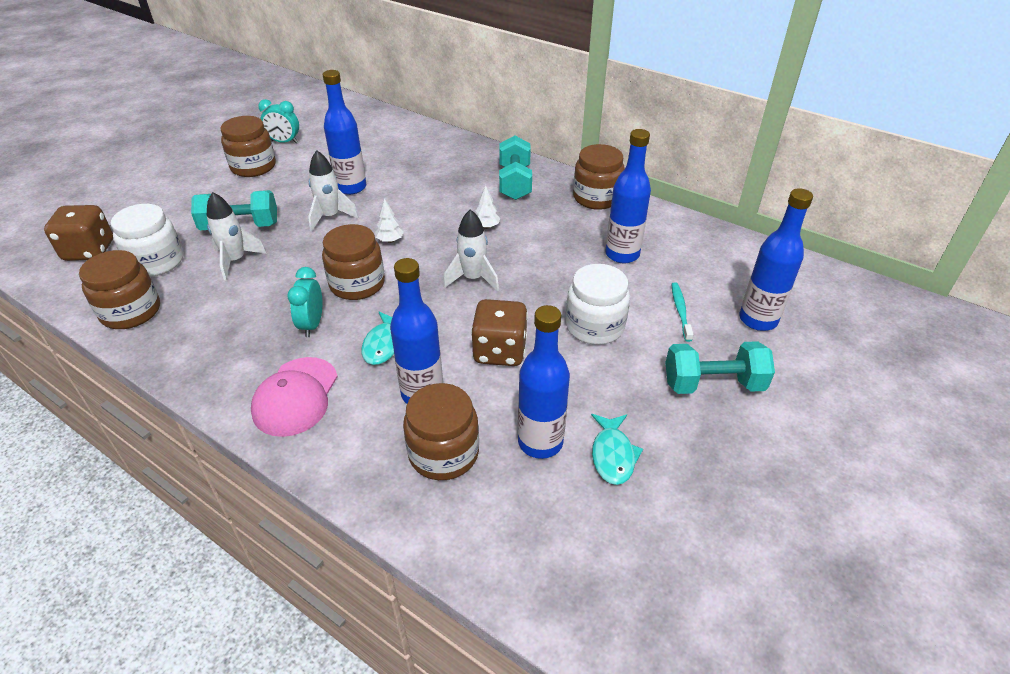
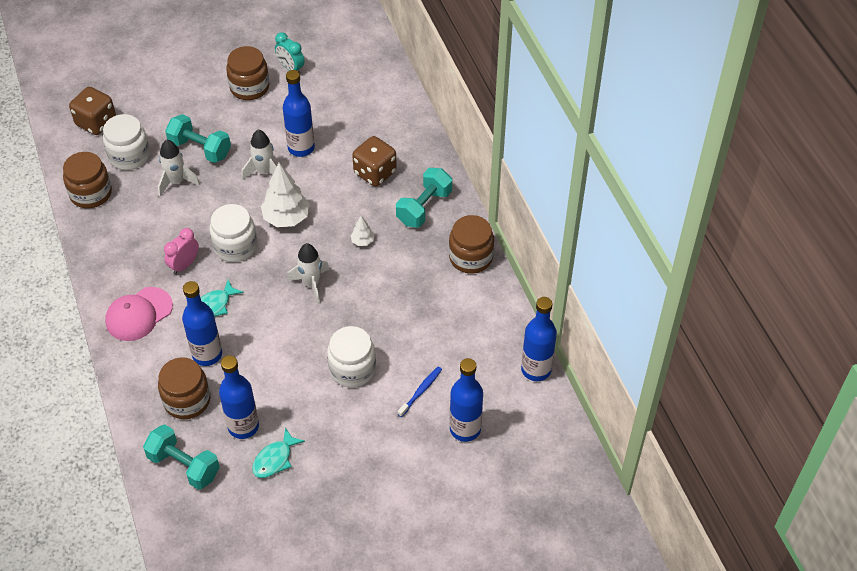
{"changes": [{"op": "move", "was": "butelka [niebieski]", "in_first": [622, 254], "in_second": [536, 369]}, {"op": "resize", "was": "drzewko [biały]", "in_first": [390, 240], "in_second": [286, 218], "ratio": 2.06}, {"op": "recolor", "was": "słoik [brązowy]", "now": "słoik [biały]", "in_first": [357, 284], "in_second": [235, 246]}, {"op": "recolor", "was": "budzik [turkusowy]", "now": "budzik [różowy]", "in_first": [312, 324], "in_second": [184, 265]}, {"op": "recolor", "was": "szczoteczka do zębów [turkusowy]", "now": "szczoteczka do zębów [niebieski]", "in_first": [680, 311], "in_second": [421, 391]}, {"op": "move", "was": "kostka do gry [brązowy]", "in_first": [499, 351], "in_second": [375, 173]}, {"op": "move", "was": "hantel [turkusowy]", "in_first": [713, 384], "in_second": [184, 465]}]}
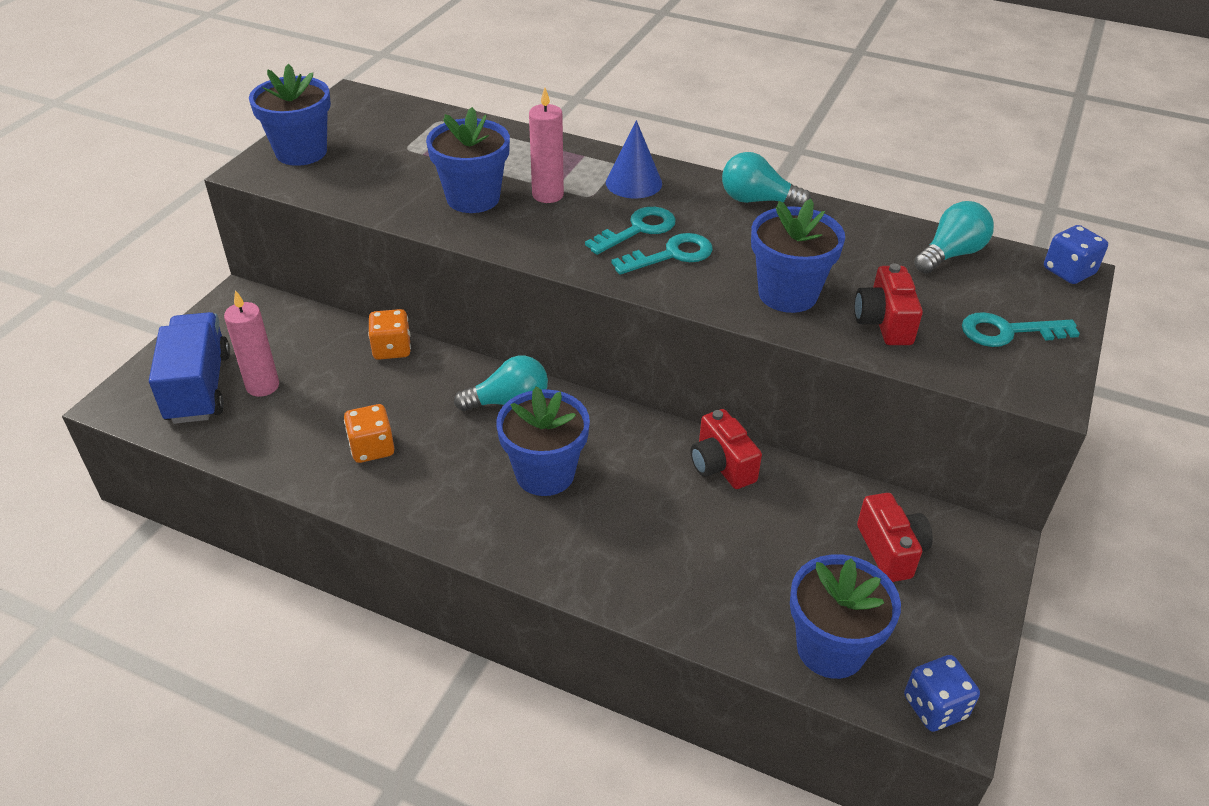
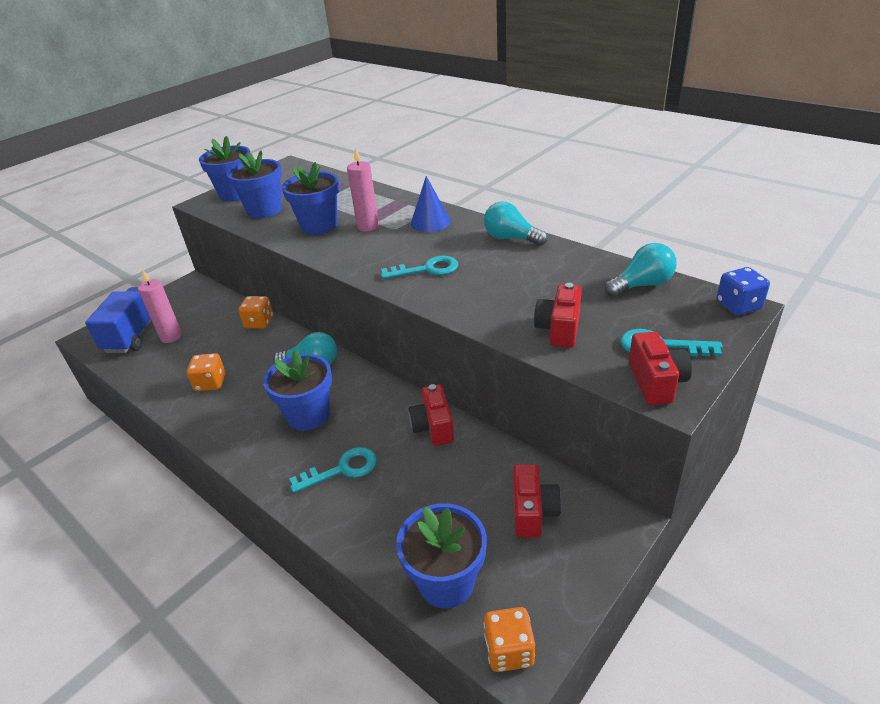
{"changes": [{"op": "move", "was": "doniczka [niebieski]", "in_first": [787, 294], "in_second": [264, 210]}, {"op": "move", "was": "klucz [turkusowy]", "in_first": [638, 229], "in_second": [342, 469]}, {"op": "recolor", "was": "kostka do gry [niebieski]", "now": "kostka do gry [pomarańczowy]", "in_first": [935, 707], "in_second": [509, 650]}, {"op": "insert", "now": "aparat fotograficzny [czerwony]", "in_second": [656, 382]}]}
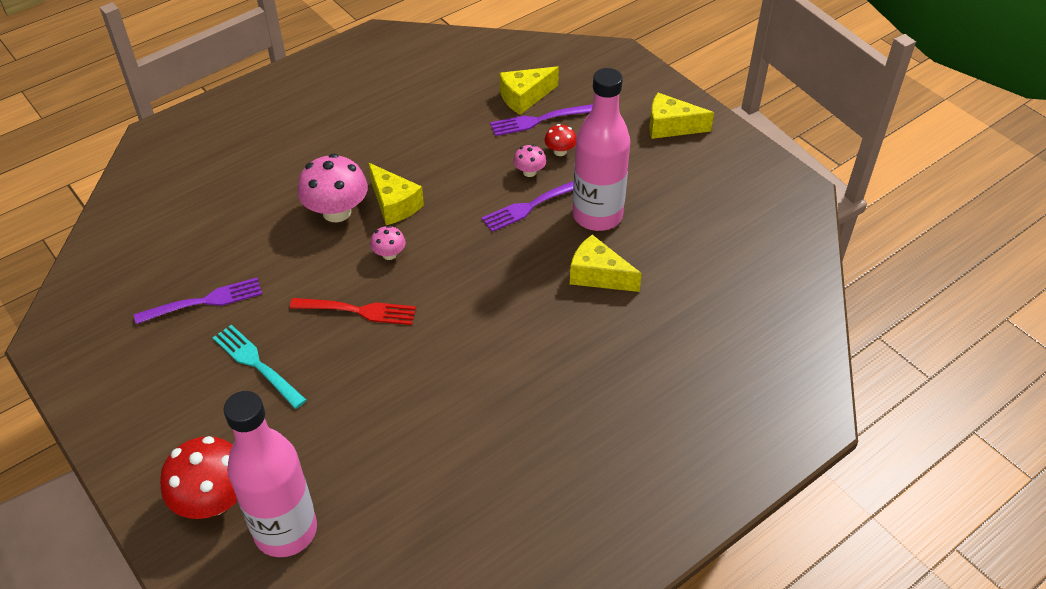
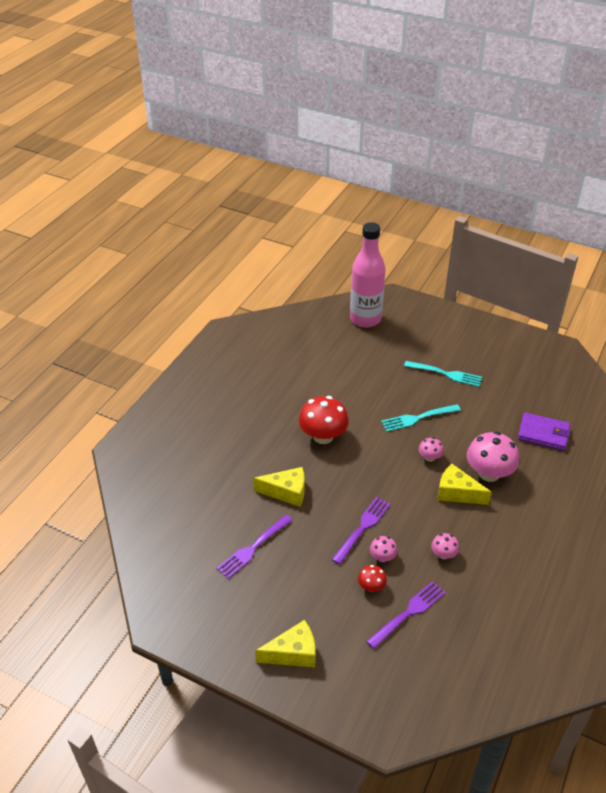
{"changes": [{"op": "delete", "was": "ser [żółty]", "in_first": [524, 97]}, {"op": "delete", "was": "butelka [różowy]", "in_first": [597, 216]}, {"op": "move", "was": "widelec [fioletowy]", "in_first": [203, 302], "in_second": [253, 547]}, {"op": "recolor", "was": "widelec [czerwony]", "now": "widelec [turkusowy]", "in_first": [357, 311], "in_second": [418, 418]}, {"op": "move", "was": "grzyb [czerwony]", "in_first": [214, 500], "in_second": [323, 436]}, {"op": "insert", "now": "portfel [fioletowy]", "in_second": [543, 434]}, {"op": "insert", "now": "grzyb [różowy]", "in_second": [443, 554]}]}
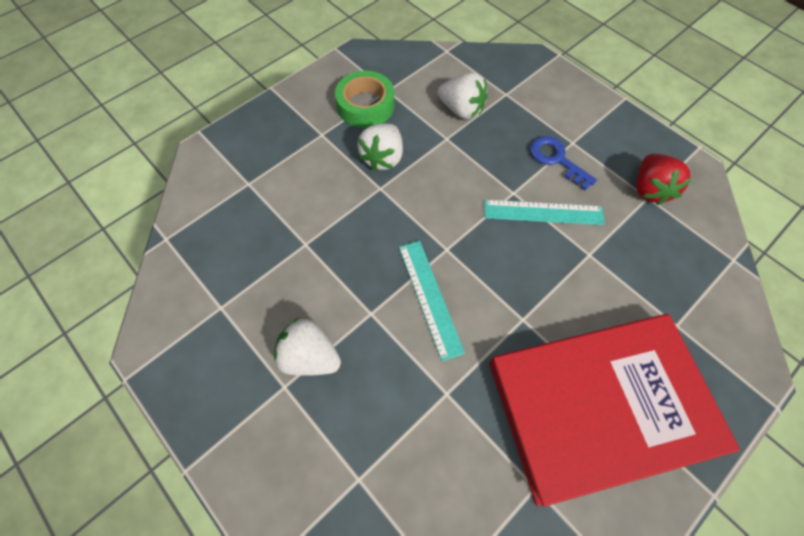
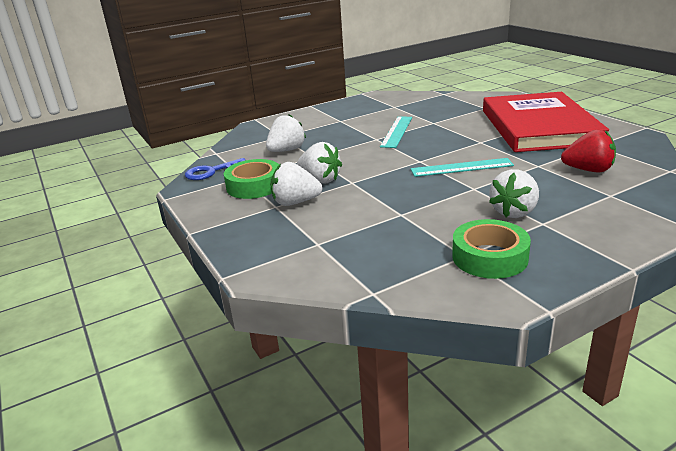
{"changes": [{"op": "move", "was": "klucz [niebieski]", "in_first": [556, 159], "in_second": [211, 172]}, {"op": "move", "was": "truskawka [czerwony]", "in_first": [649, 189], "in_second": [588, 170]}, {"op": "insert", "now": "truskawka [biały]", "in_second": [295, 202]}, {"op": "insert", "now": "taśma klejąca [zielony]", "in_second": [489, 257]}]}
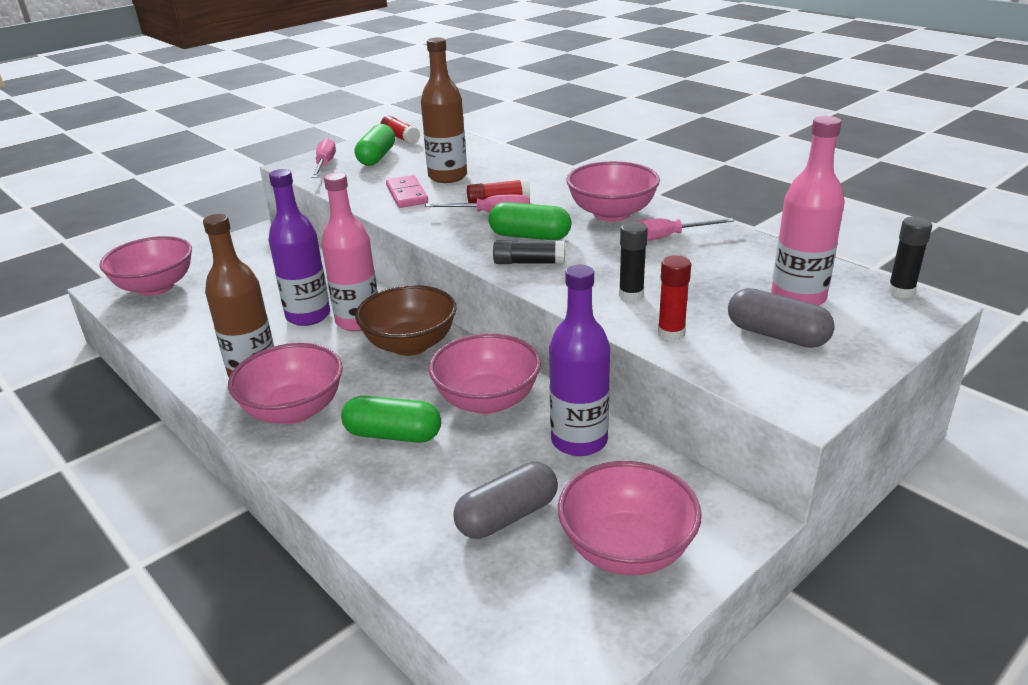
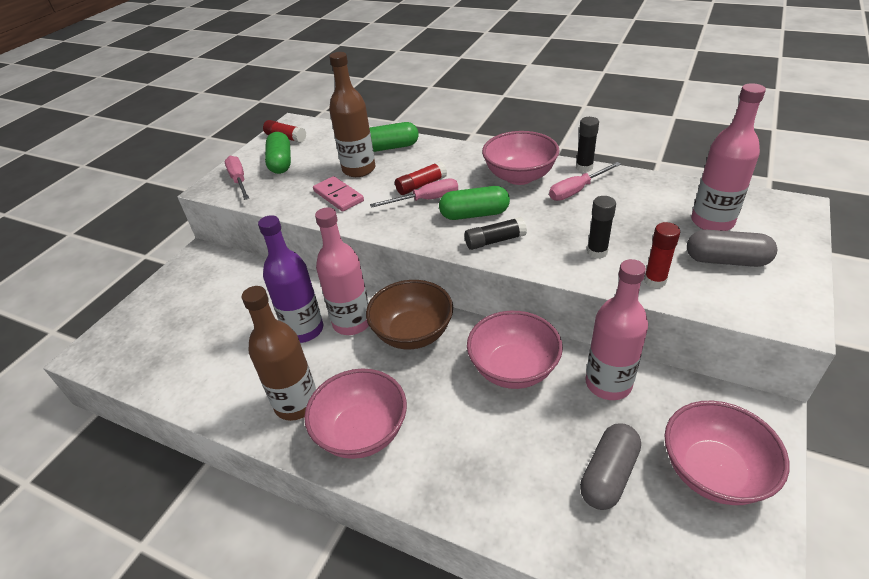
{"changes": [{"op": "move", "was": "klej w sztyfcie [czarny]", "in_first": [901, 292], "in_second": [584, 167]}, {"op": "delete", "was": "miska [różowy]", "in_first": [155, 287]}, {"op": "recolor", "was": "butelka [fioletowy]", "now": "butelka [różowy]", "in_first": [579, 441], "in_second": [608, 384]}, {"op": "move", "was": "kapsułka [zielony]", "in_first": [393, 435], "in_second": [390, 147]}]}
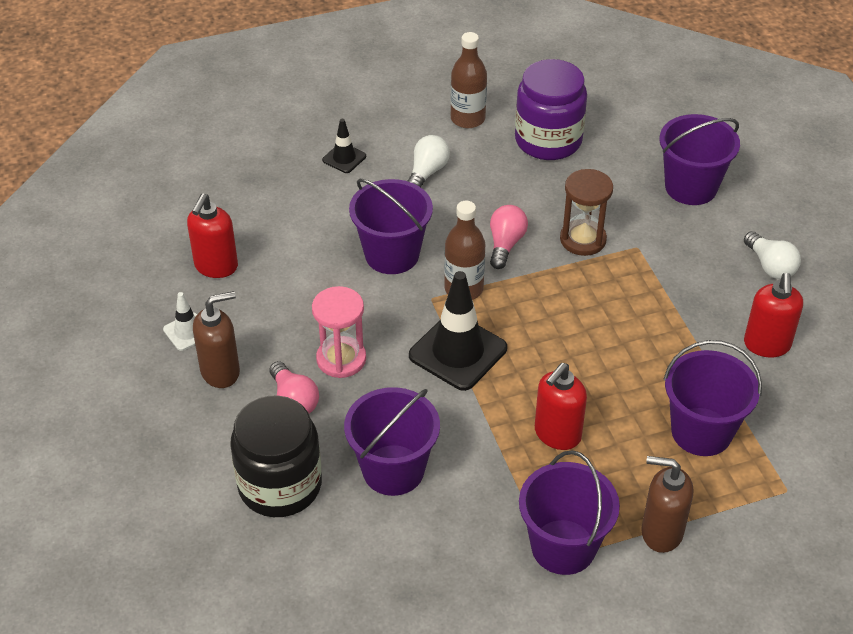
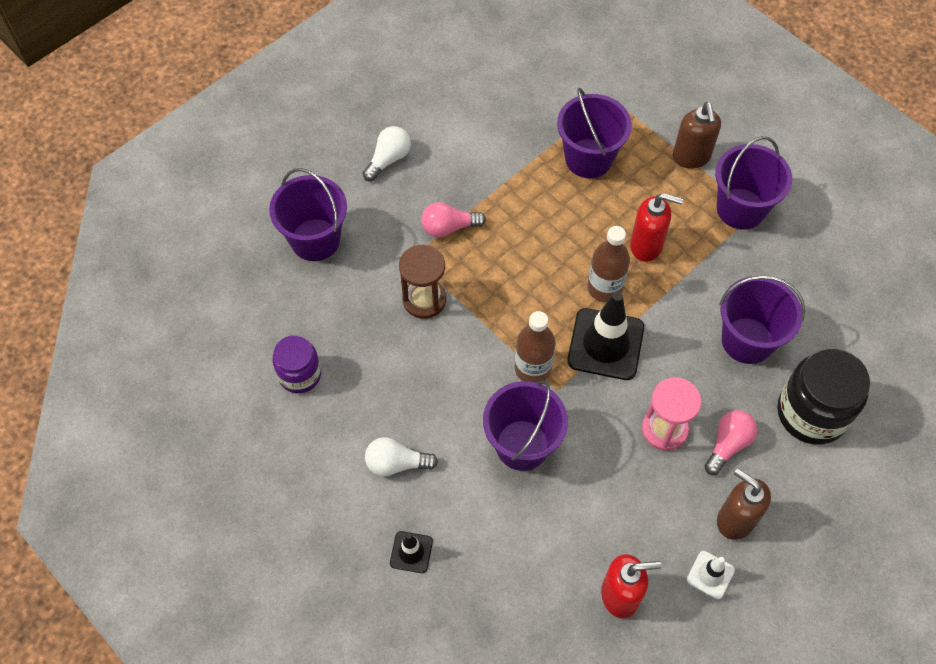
{"changes": [{"op": "move", "was": "butelka [brązowy]", "in_first": [467, 119], "in_second": [604, 288]}, {"op": "resize", "was": "słoik [fioletowy]", "in_first": [548, 140], "in_second": [300, 375], "ratio": 0.61}, {"op": "move", "was": "żarówka [różowy]", "in_first": [505, 244], "in_second": [449, 227]}, {"op": "delete", "was": "dozownik mydła [czerwony]", "in_first": [767, 345]}]}
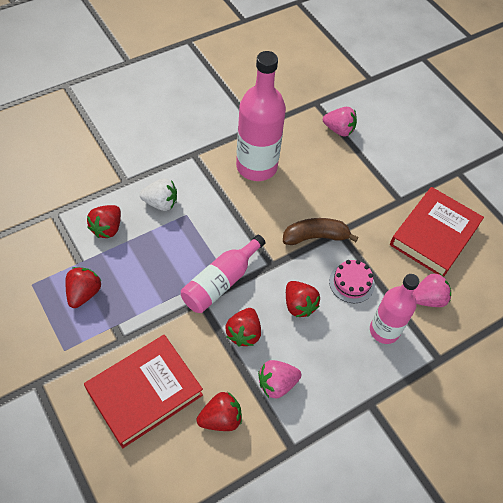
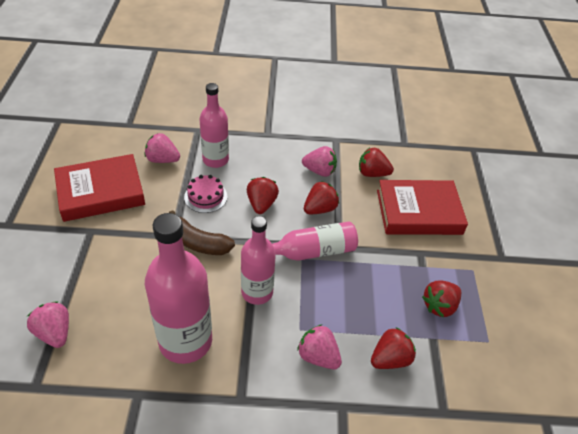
{"changes": [{"op": "recolor", "was": "truskawka [biały]", "now": "truskawka [różowy]", "in_first": [161, 203], "in_second": [318, 356]}, {"op": "insert", "now": "butelka [różowy]", "in_second": [257, 292]}]}
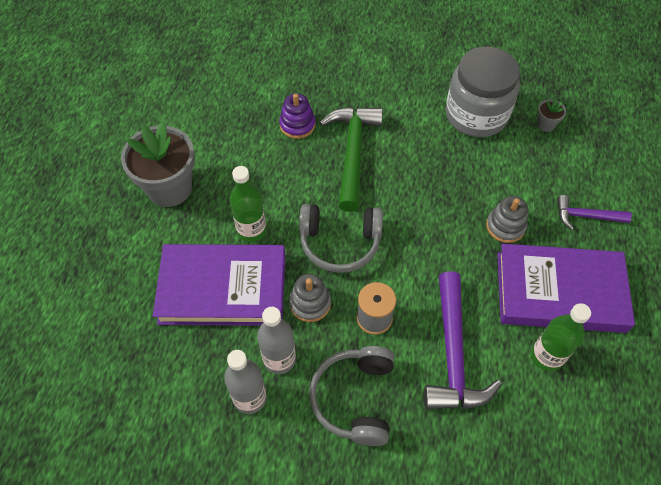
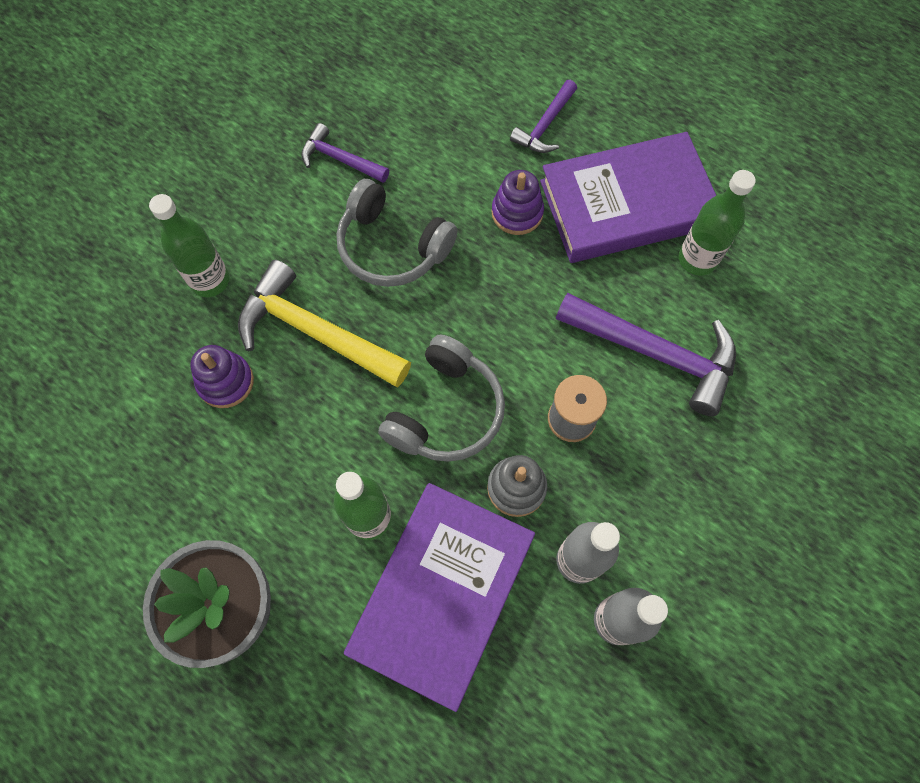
{"changes": [{"op": "replace", "was": "słoik [szary]", "now": "młotek [fioletowy]", "in_first": [476, 114], "in_second": [340, 159]}, {"op": "delete", "was": "doniczka [szary]", "in_first": [545, 124]}, {"op": "recolor", "was": "młotek [zielony]", "now": "młotek [żółty]", "in_first": [352, 153], "in_second": [316, 332]}, {"op": "recolor", "was": "zabawka nakładanka [szary]", "now": "zabawka nakładanka [fioletowy]", "in_first": [505, 226], "in_second": [517, 213]}, {"op": "rotate", "was": "książka [fioletowy]", "in_first": [560, 292], "in_second": [627, 204], "clockwise": 45}, {"op": "move", "was": "słuchawki [szary]", "in_first": [354, 398], "in_second": [392, 247]}, {"op": "insert", "now": "butelka [zielony]", "in_second": [210, 280]}]}
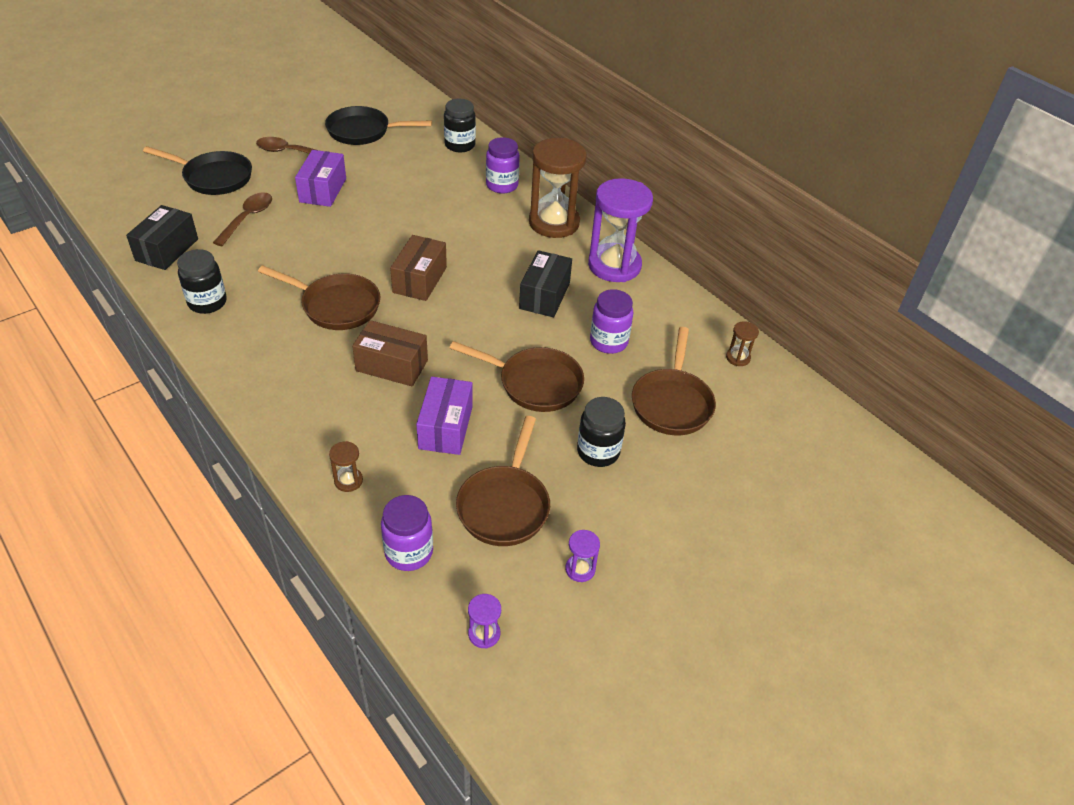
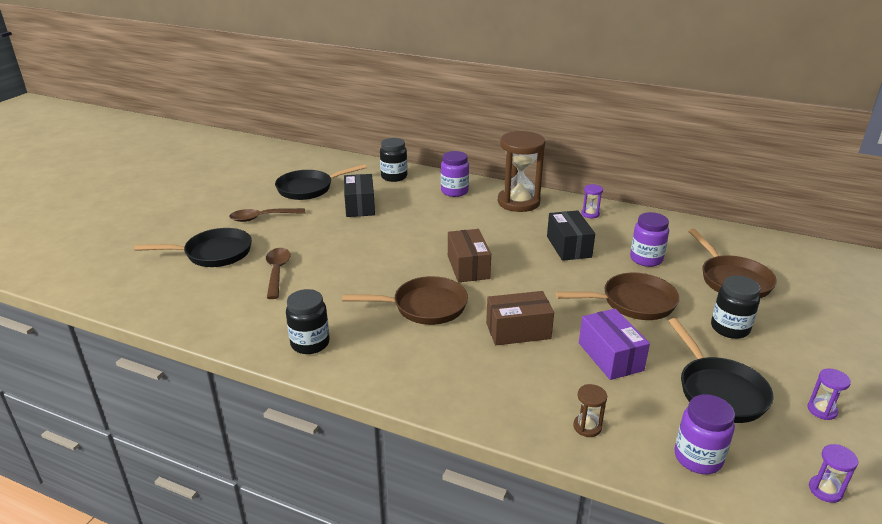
{"changes": [{"op": "delete", "was": "pudełko [fioletowy]", "in_first": [323, 190]}, {"op": "resize", "was": "klepsydra [fioletowy]", "in_first": [614, 265], "in_second": [590, 214], "ratio": 0.42}, {"op": "move", "was": "pudełko [czarny]", "in_first": [167, 250], "in_second": [360, 206]}, {"op": "delete", "was": "klepsydra [brązowy]", "in_first": [738, 358]}, {"op": "recolor", "was": "patelnia [brązowy]", "now": "patelnia [czarny]", "in_first": [505, 505], "in_second": [719, 391]}]}
